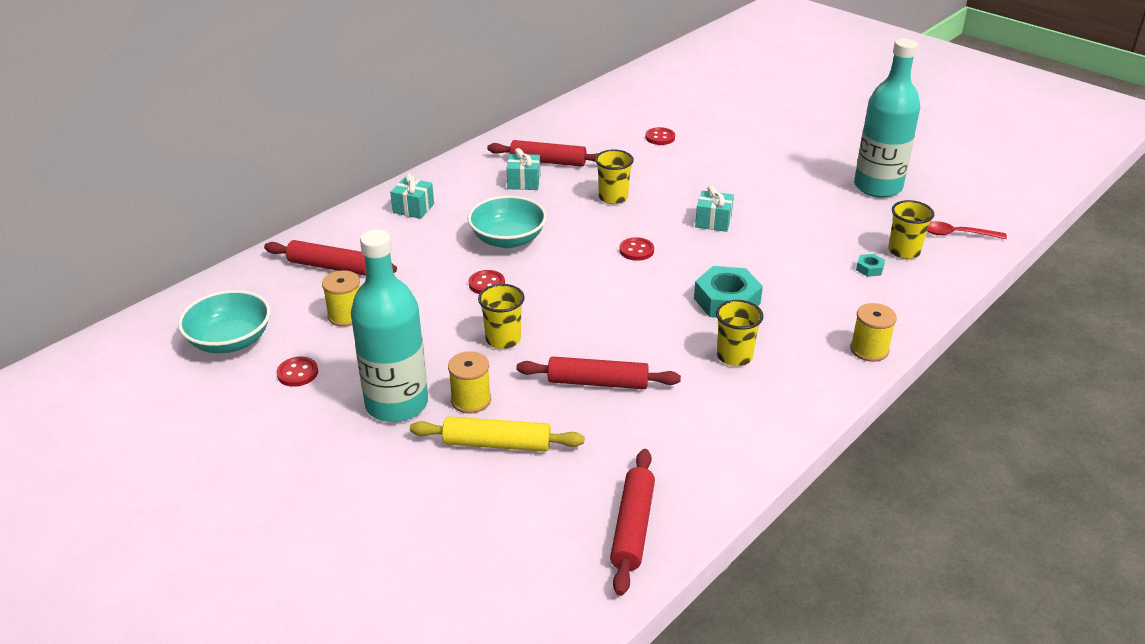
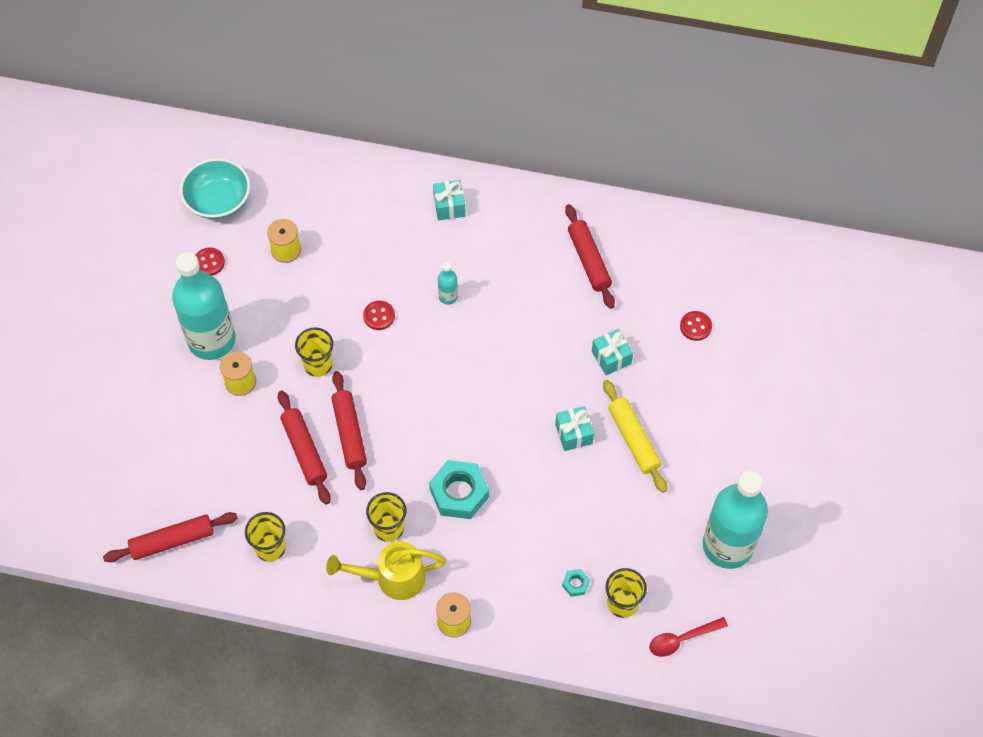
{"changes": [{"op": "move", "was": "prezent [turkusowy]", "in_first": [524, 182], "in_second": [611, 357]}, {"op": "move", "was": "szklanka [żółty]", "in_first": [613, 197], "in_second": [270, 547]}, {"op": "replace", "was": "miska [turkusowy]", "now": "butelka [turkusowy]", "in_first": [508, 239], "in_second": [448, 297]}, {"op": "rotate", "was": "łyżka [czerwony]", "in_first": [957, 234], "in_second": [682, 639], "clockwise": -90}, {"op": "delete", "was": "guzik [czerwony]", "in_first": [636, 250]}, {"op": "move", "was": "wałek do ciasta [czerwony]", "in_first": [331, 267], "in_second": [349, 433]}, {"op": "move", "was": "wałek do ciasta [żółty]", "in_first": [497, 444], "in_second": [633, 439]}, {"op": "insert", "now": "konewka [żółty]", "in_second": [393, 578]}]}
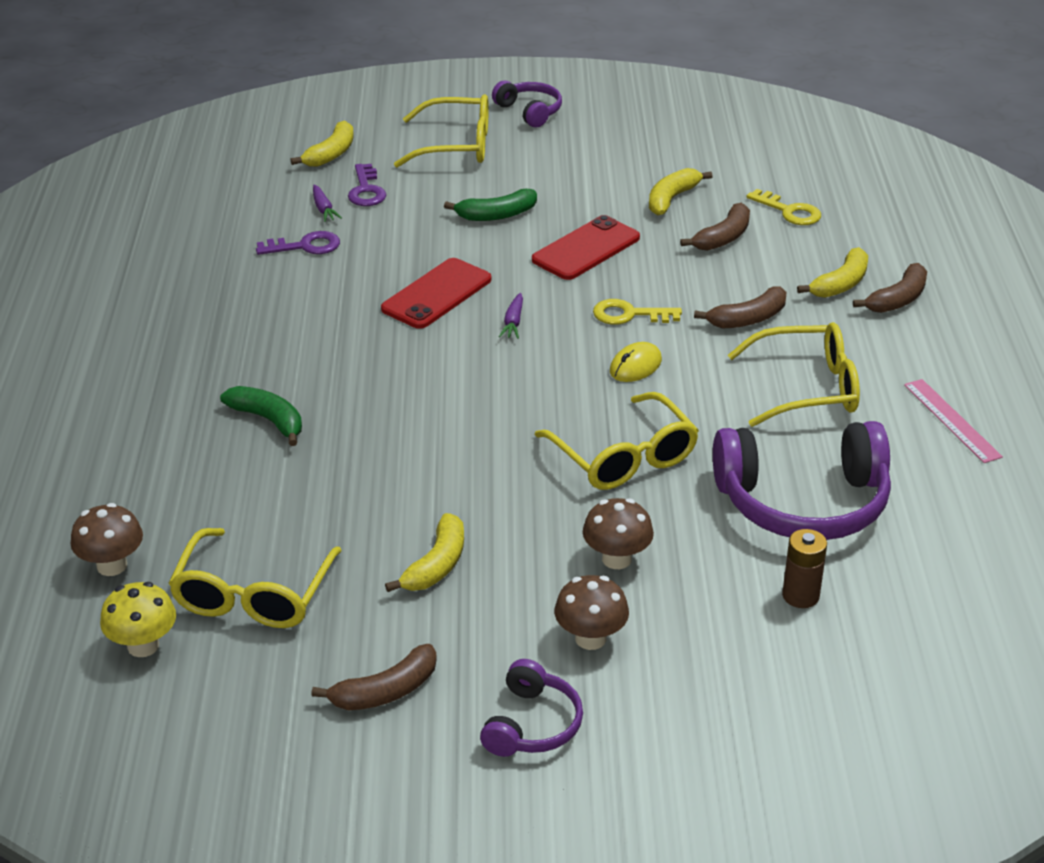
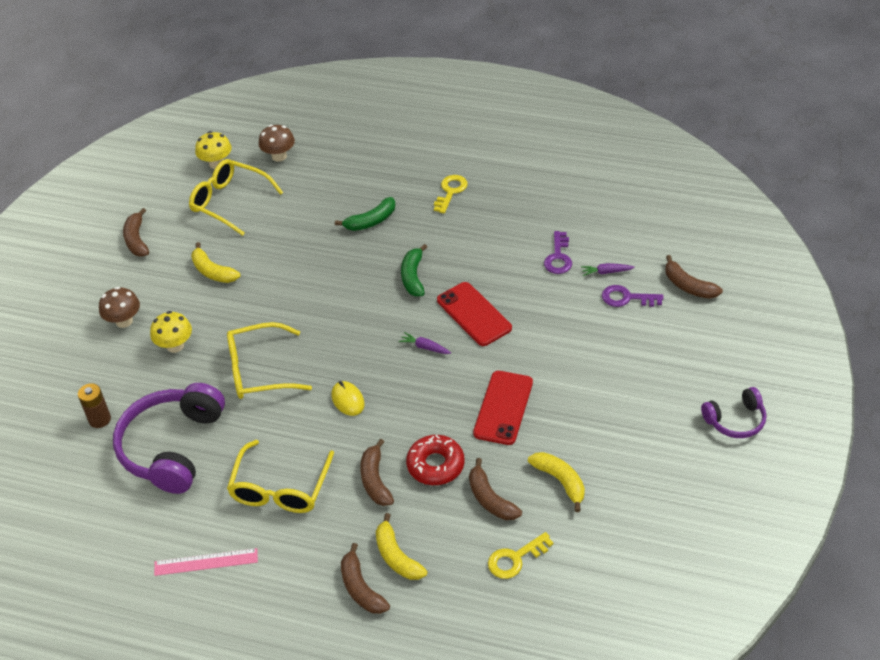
{"changes": [{"op": "delete", "was": "okulary [żółty]", "in_first": [456, 145]}, {"op": "recolor", "was": "banan [żółty]", "now": "banan [brązowy]", "in_first": [331, 154], "in_second": [688, 286]}, {"op": "move", "was": "banan [zielony]", "in_first": [496, 215], "in_second": [413, 277]}, {"op": "rotate", "was": "telefon [czerwony]", "in_first": [586, 249], "in_second": [503, 408], "clockwise": 45}, {"op": "move", "was": "klucz [żółty]", "in_first": [629, 315], "in_second": [450, 191]}, {"op": "recolor", "was": "grzyb [brązowy]", "now": "grzyb [żółty]", "in_first": [616, 559], "in_second": [175, 346]}, {"op": "delete", "was": "słuchawki [fioletowy]", "in_first": [532, 725]}, {"op": "insert", "now": "donut [czerwony]", "in_second": [435, 465]}]}
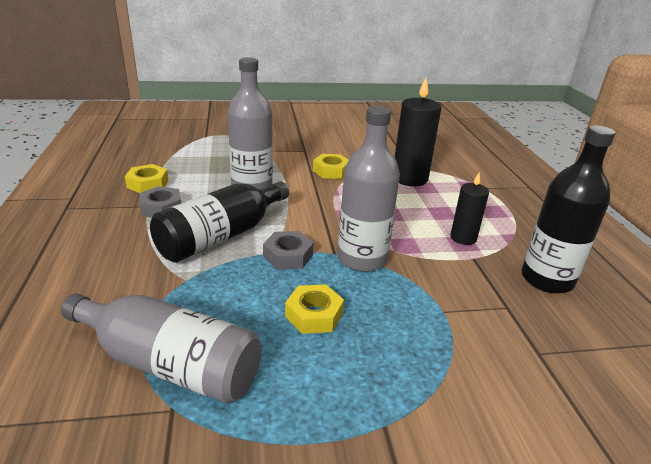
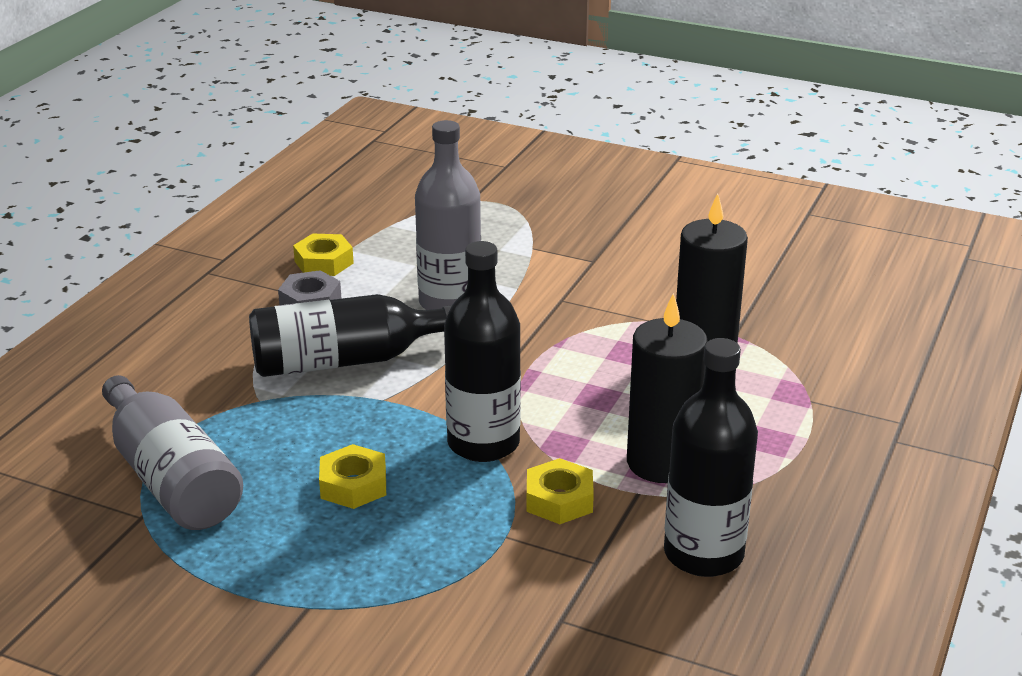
{"changes": [{"op": "recolor", "was": "butelka [szary]", "now": "butelka [czarny]", "in_first": [362, 259], "in_second": [483, 443]}, {"op": "move", "was": "nakrętka [żółty]", "in_first": [331, 171], "in_second": [559, 500]}, {"op": "resize", "was": "świeca [czarny]", "in_first": [463, 238], "in_second": [661, 462], "ratio": 1.68}, {"op": "delete", "was": "nakrętka [szary]", "in_first": [288, 256]}]}
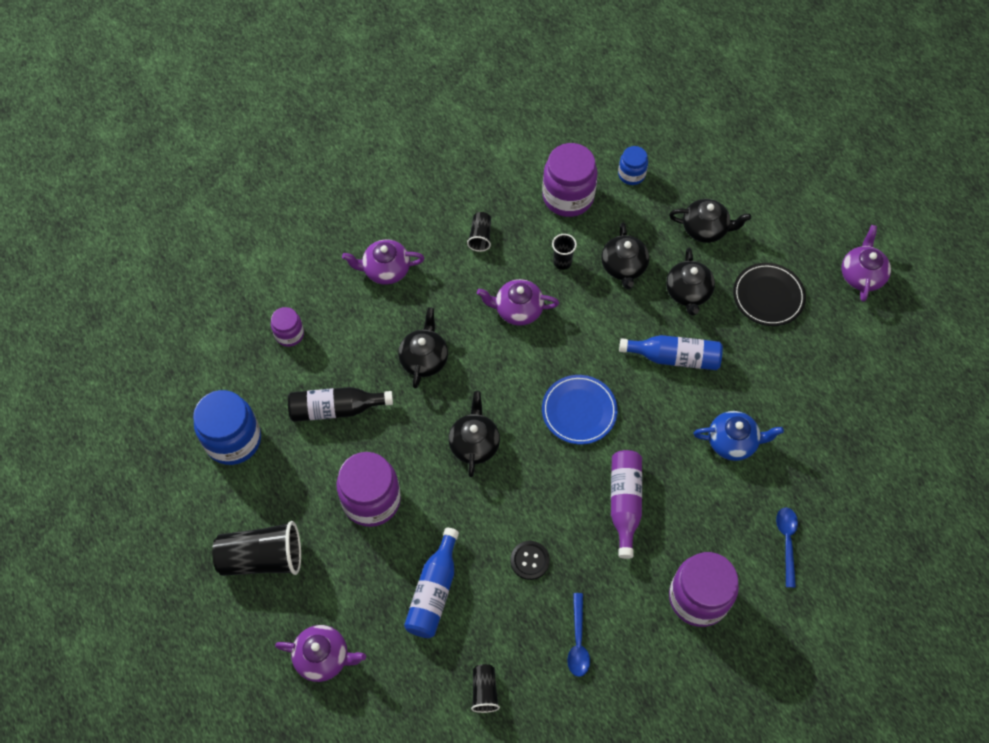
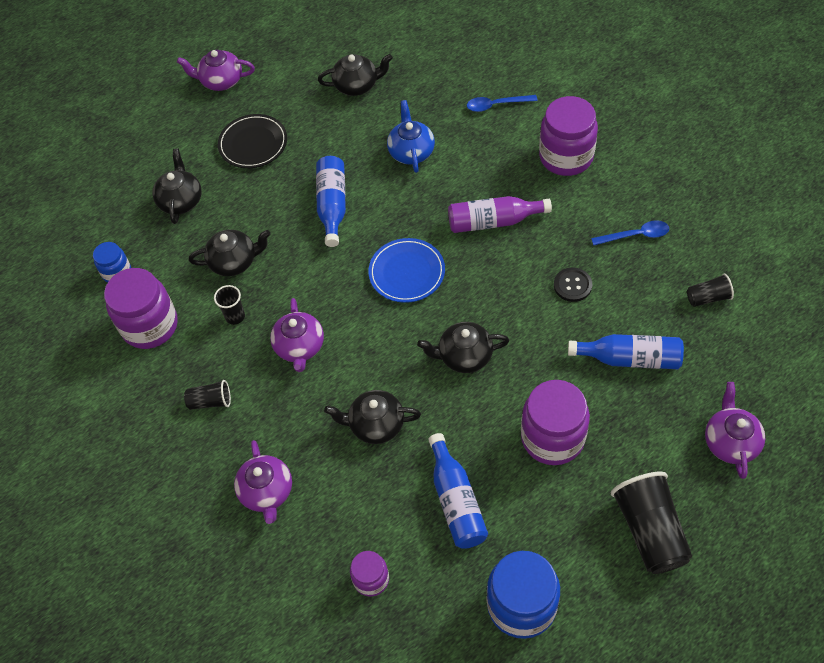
{"changes": [{"op": "move", "was": "imbryk [czarny]", "in_first": [688, 292], "in_second": [357, 85]}, {"op": "recolor", "was": "butelka [czarny]", "now": "butelka [niebieski]", "in_first": [336, 409], "in_second": [456, 501]}]}
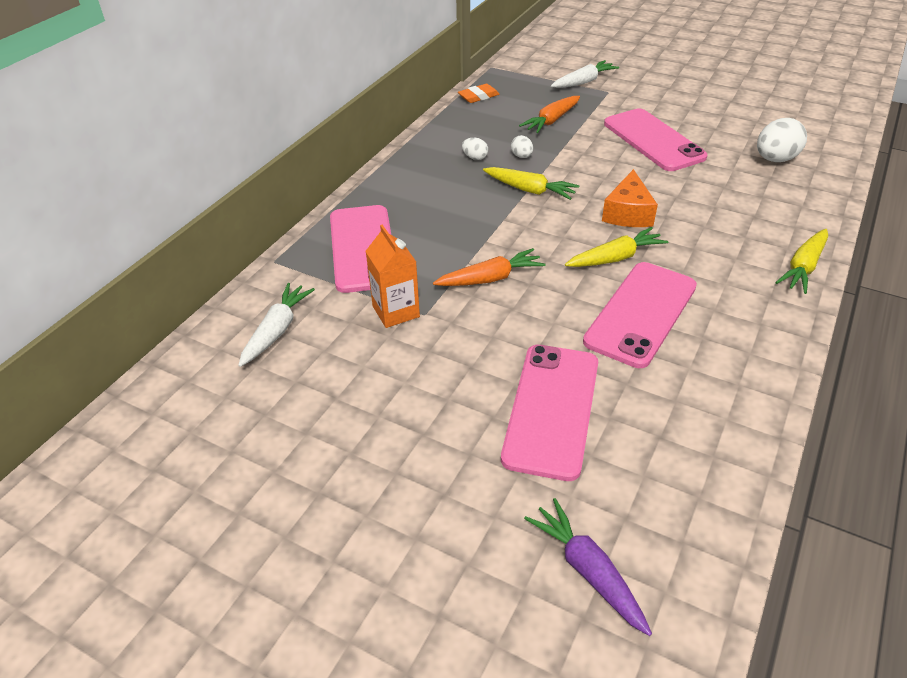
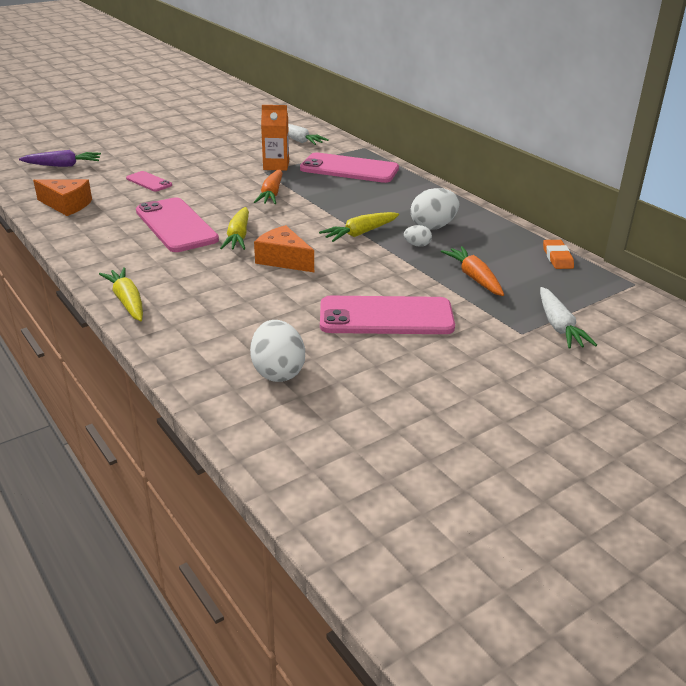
{"changes": [{"op": "resize", "was": "jajko [biały]", "in_first": [475, 158], "in_second": [433, 226], "ratio": 1.96}, {"op": "resize", "was": "telefon [różowy]", "in_first": [552, 409], "in_second": [149, 182], "ratio": 0.5}, {"op": "insert", "now": "ser [pomarańczowy]", "in_second": [67, 205]}]}
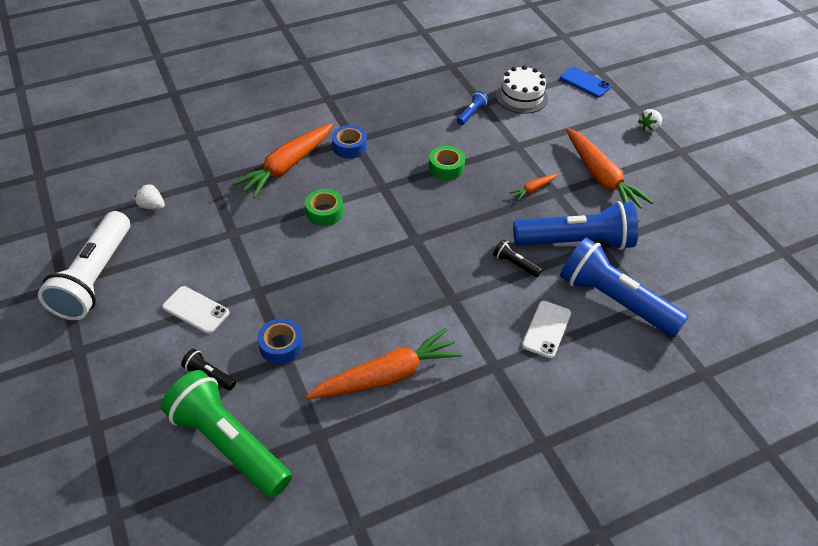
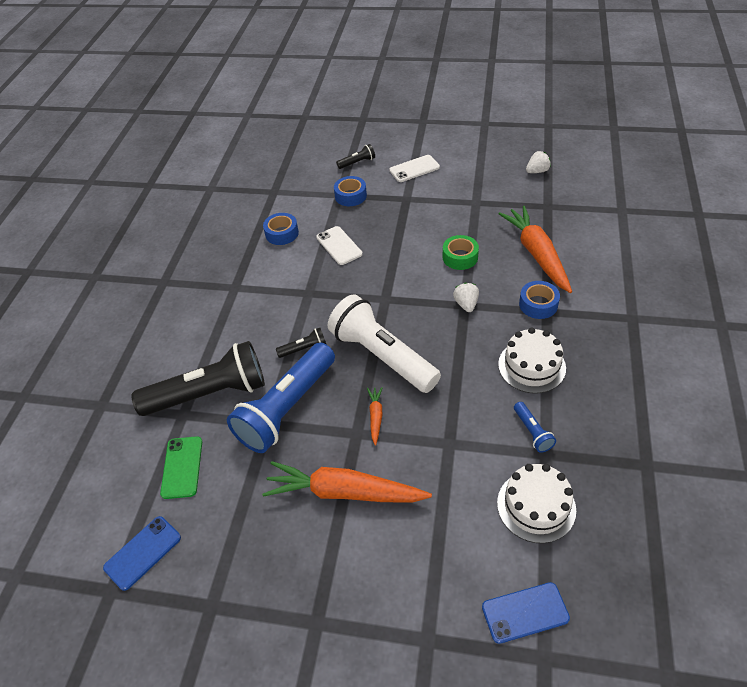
{"changes": [{"op": "move", "was": "truskawka [biały]", "in_first": [649, 128], "in_second": [466, 304]}, {"op": "delete", "was": "taśma klejąca [zielony]", "in_first": [446, 168]}, {"op": "move", "was": "latarka [biały]", "in_first": [95, 277], "in_second": [382, 356]}, {"op": "recolor", "was": "latarka [niebieski]", "now": "latarka [czarny]", "in_first": [615, 300], "in_second": [209, 394]}, {"op": "move", "was": "telefon [biały]", "in_first": [546, 329], "in_second": [339, 246]}, {"op": "replace", "was": "marchewka [pomarańczowy]", "now": "taśma klejąca [niebieski]", "in_first": [387, 375], "in_second": [282, 233]}, {"op": "delete", "was": "latarka [zielony]", "in_first": [229, 444]}, {"op": "insert", "now": "tort [biały]", "in_second": [531, 366]}, {"op": "insert", "now": "telefon [zielony]", "in_second": [182, 467]}, {"op": "insert", "now": "telefon [niebieski]", "in_second": [143, 552]}]}
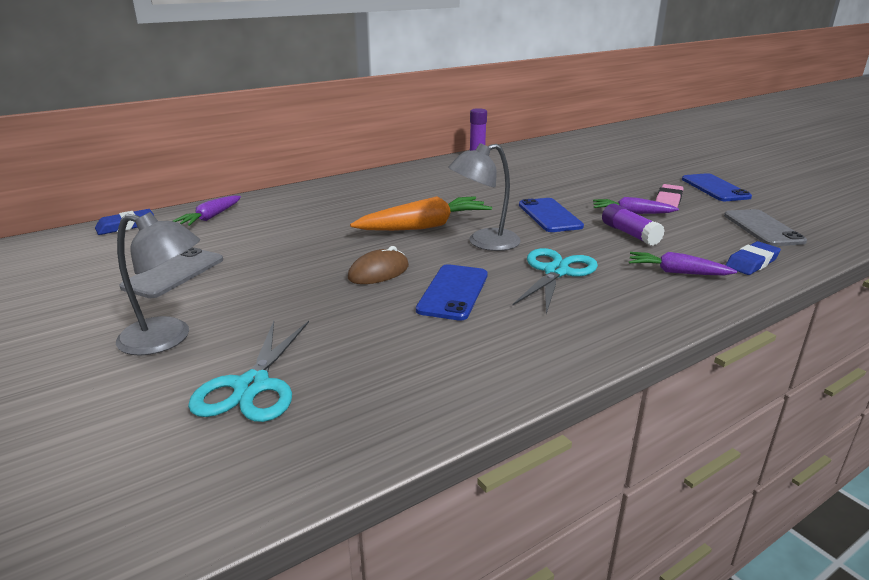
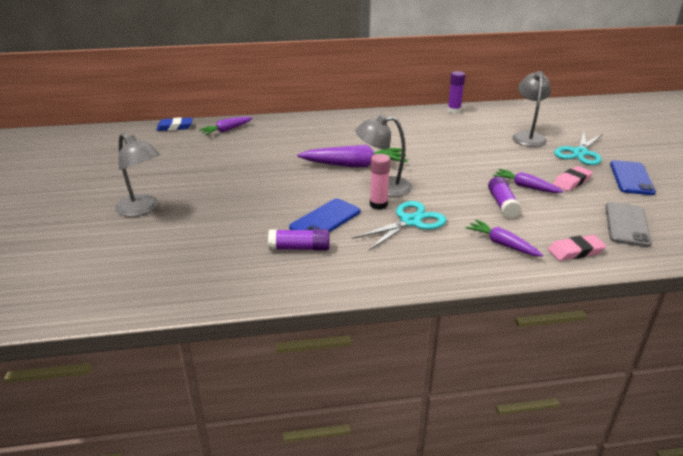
{"changes": [{"op": "recolor", "was": "marchewka [pomarańczowy]", "now": "marchewka [fioletowy]", "in_first": [423, 227], "in_second": [354, 165]}, {"op": "delete", "was": "telefon [niebieski]", "in_first": [549, 215]}, {"op": "recolor", "was": "gumka do mazania [niebieski]", "now": "gumka do mazania [różowy]", "in_first": [751, 263], "in_second": [575, 251]}, {"op": "delete", "was": "myszka [brązowy]", "in_first": [378, 272]}, {"op": "delete", "was": "telefon [szary]", "in_first": [174, 273]}, {"op": "move", "was": "nożyczki [turkusowy]", "in_first": [251, 387], "in_second": [579, 153]}, {"op": "insert", "now": "lampka [szary]", "in_second": [528, 136]}, {"op": "insert", "now": "klej w sztyfcie [różowy]", "in_second": [378, 205]}, {"op": "insert", "now": "klej w sztyfcie [fioletowy]", "in_second": [299, 248]}]}
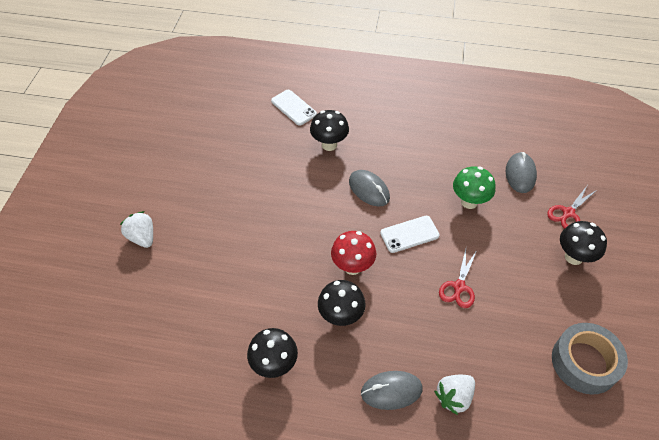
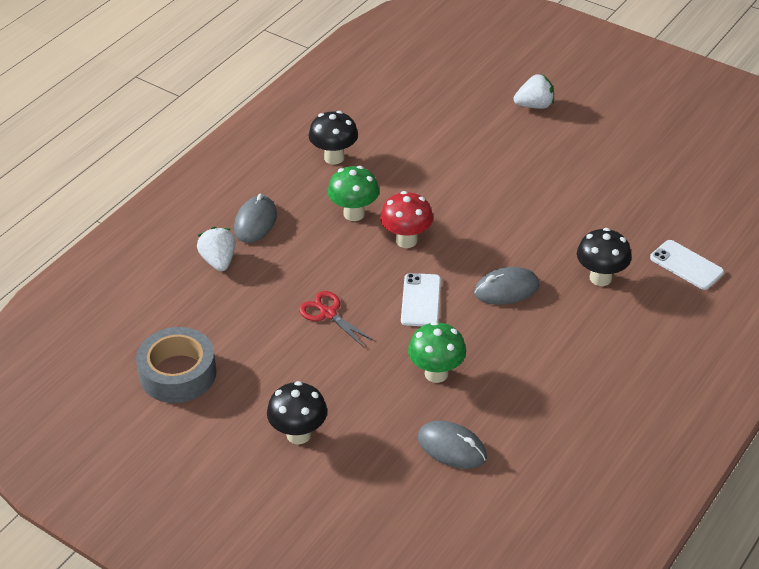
{"changes": [{"op": "rotate", "was": "telefon [biały]", "in_first": [293, 107], "in_second": [686, 265], "clockwise": 60}, {"op": "delete", "was": "nożyczki [czerwony]", "in_first": [568, 213]}, {"op": "recolor", "was": "grzyb [czarny]", "now": "grzyb [zielony]", "in_first": [341, 316], "in_second": [354, 214]}]}
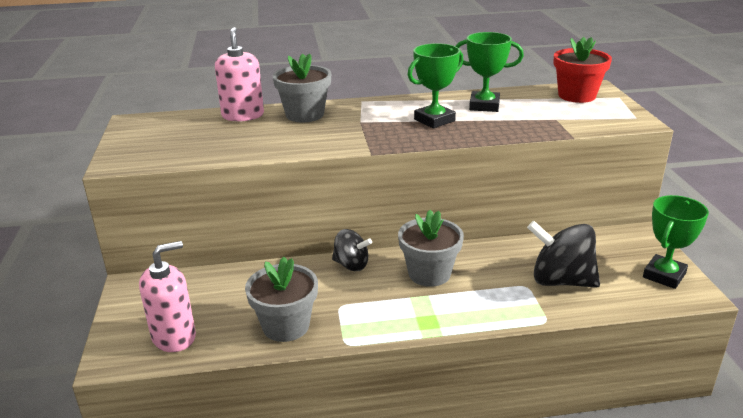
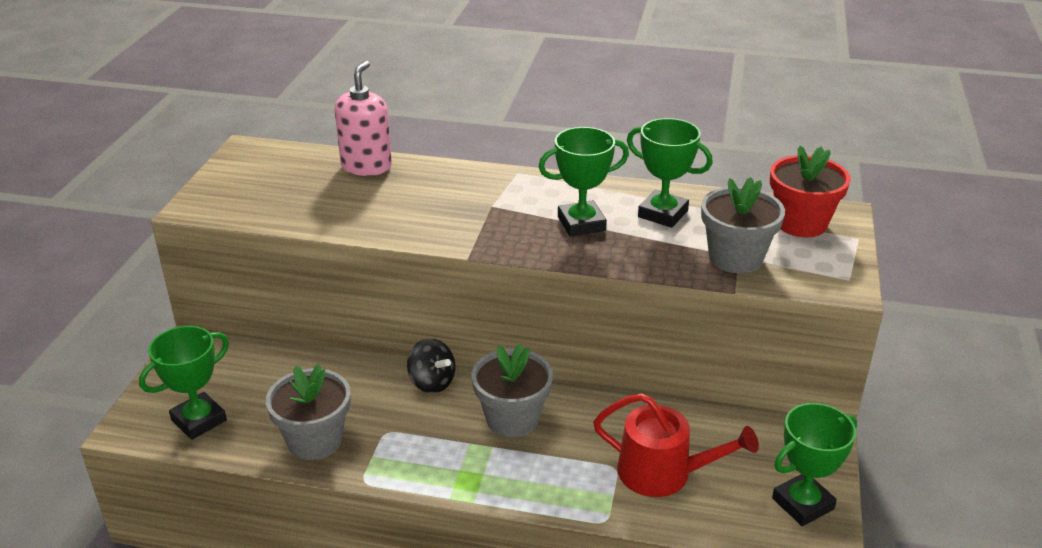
{"changes": [{"op": "move", "was": "doniczka [szary]", "in_first": [305, 115], "in_second": [735, 258]}, {"op": "replace", "was": "bączek [czarny]", "now": "konewka [czerwony]", "in_first": [561, 281], "in_second": [663, 473]}, {"op": "replace", "was": "dozownik mydła [różowy]", "now": "puchar [zielony]", "in_first": [174, 337], "in_second": [199, 420]}]}
